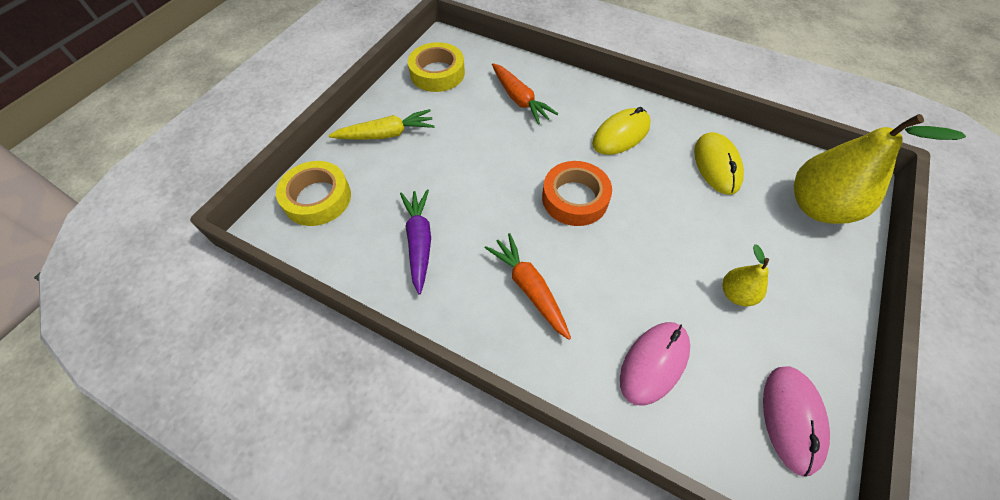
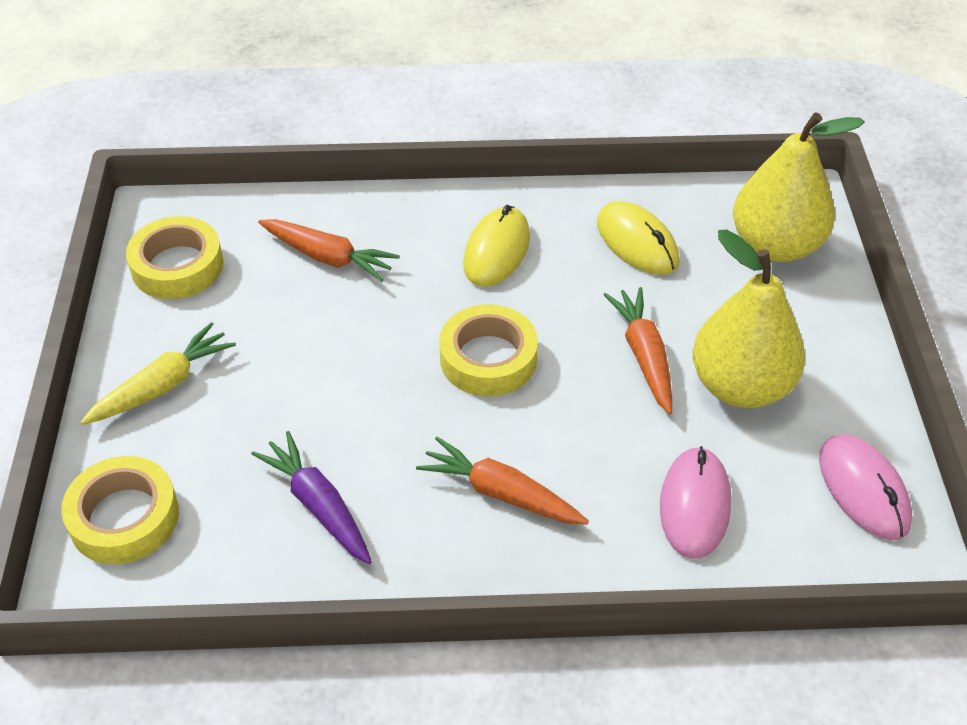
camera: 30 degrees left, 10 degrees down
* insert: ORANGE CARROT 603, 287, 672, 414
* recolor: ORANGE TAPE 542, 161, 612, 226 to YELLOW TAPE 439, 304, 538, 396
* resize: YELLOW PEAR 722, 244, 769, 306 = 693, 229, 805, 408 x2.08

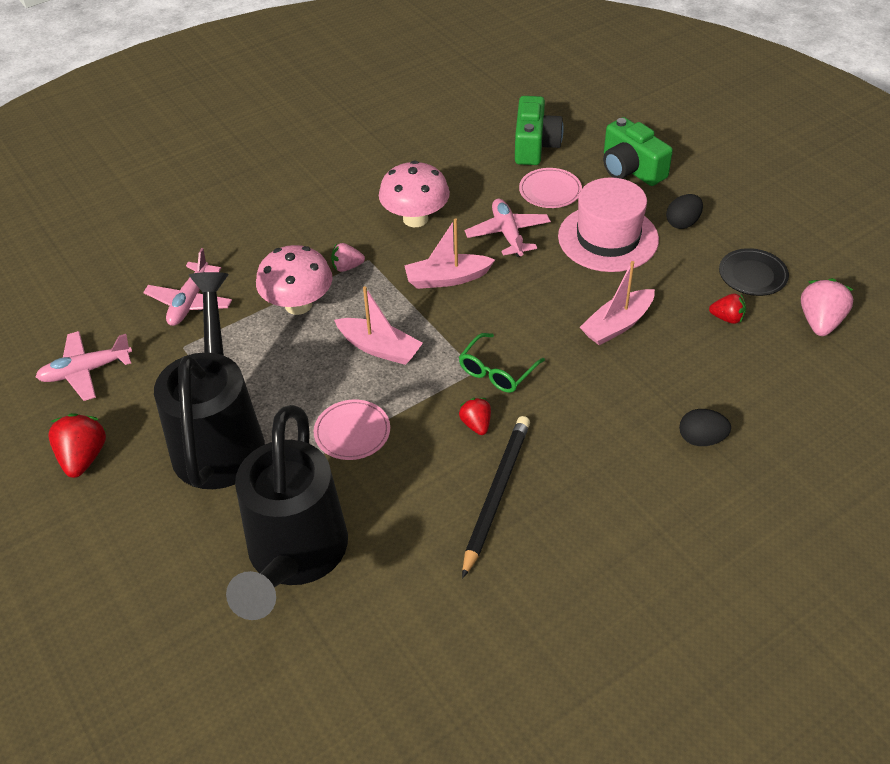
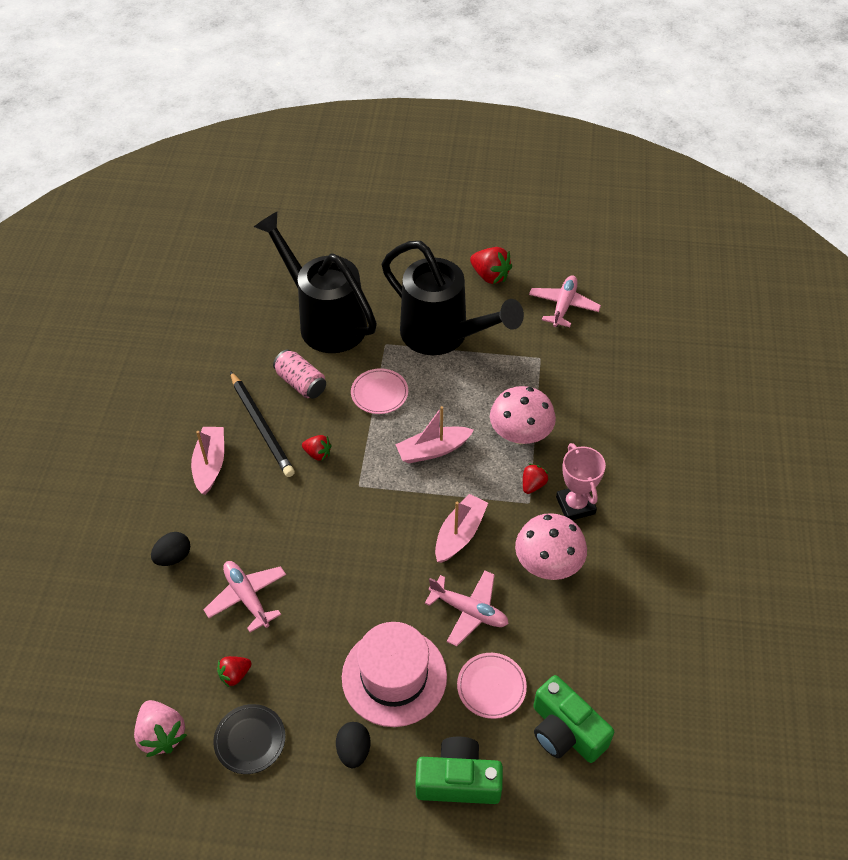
camera: 130 degrees right, 5 degrees up
* delete: GREEN GLASSES 459, 333, 545, 393
* insert: PINK CAN 273, 349, 326, 399
* insert: PINK TROPHY 556, 443, 606, 520
* move: PINK PLANE 143, 248, 232, 326 to 204, 561, 286, 632
* move: PINK BOAT 580, 261, 655, 345 to 191, 427, 224, 495
* recolor: PINK STRAWBERRY 331, 243, 365, 272 to RED STRAWBERRY 523, 464, 549, 494

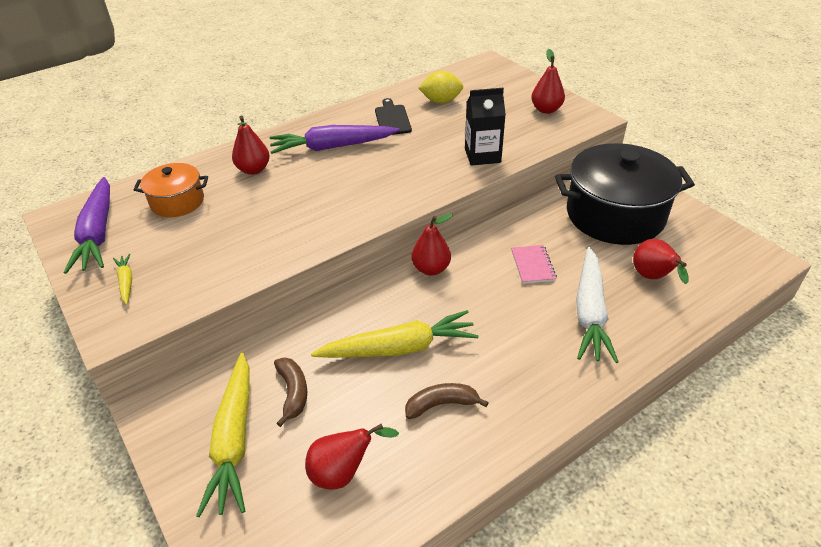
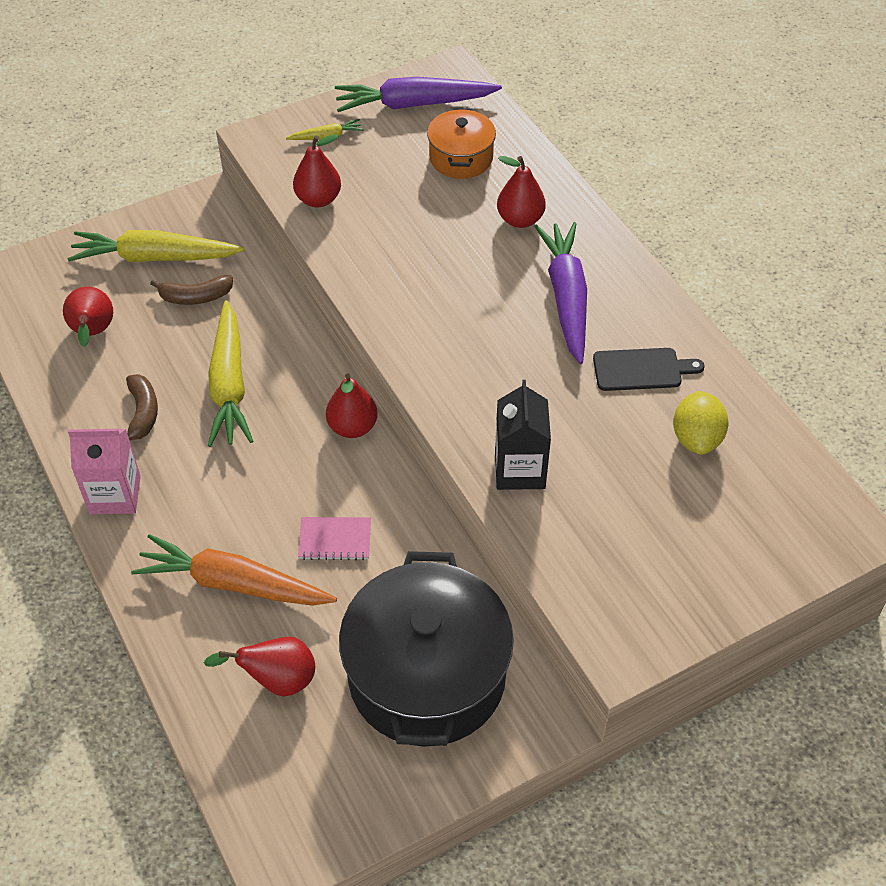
camera: 95 degrees right, 10 degrees up
* insert: PINK CARTON 68, 429, 141, 515
* move: RED PEAR 531, 49, 565, 114 to 293, 134, 341, 207
* recolor: WHITE CARROT 576, 247, 618, 363 to ORANGE CARROT 131, 534, 337, 606

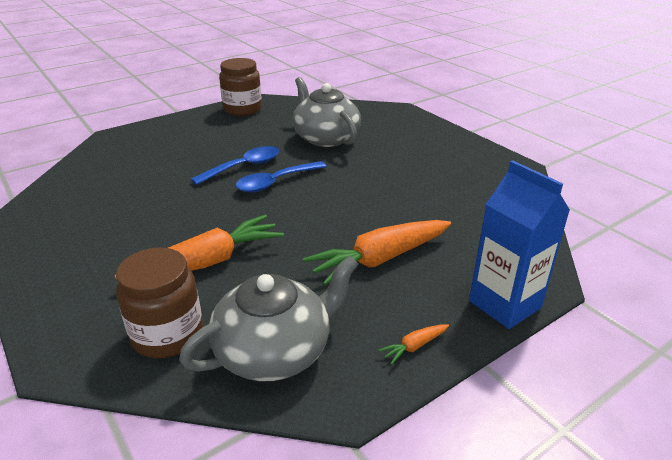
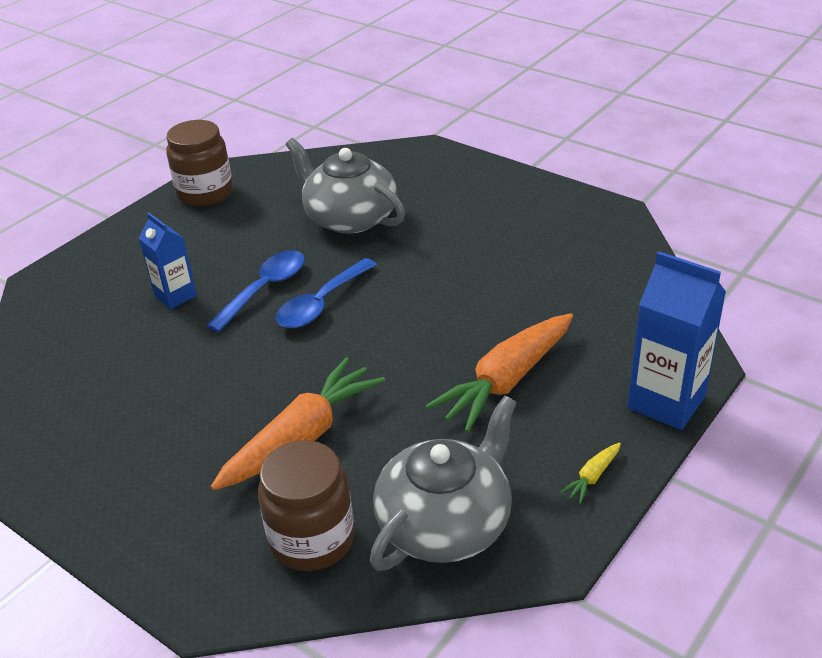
camera: 15 degrees left, 5 degrees up
* insert: BLUE CARTON 139, 212, 197, 309
* recolor: ORANGE CARROT 378, 324, 449, 365 to YELLOW CARROT 560, 443, 621, 504

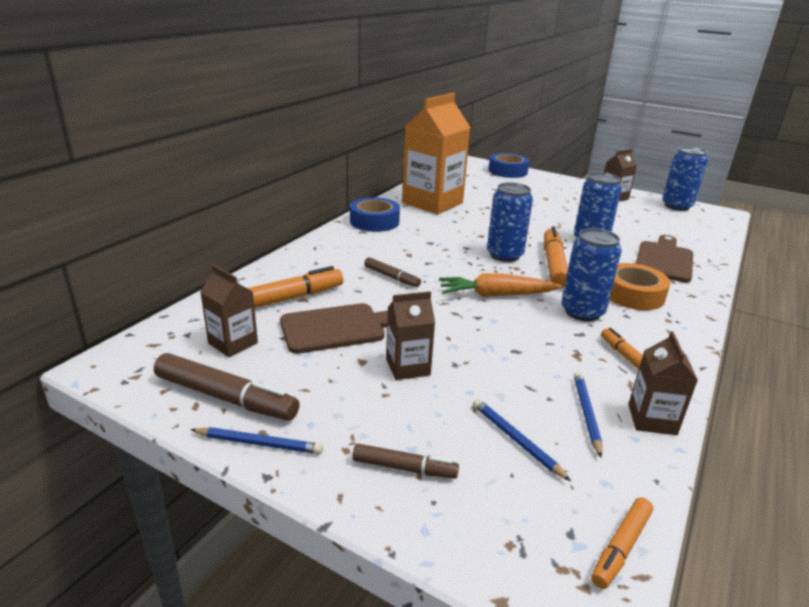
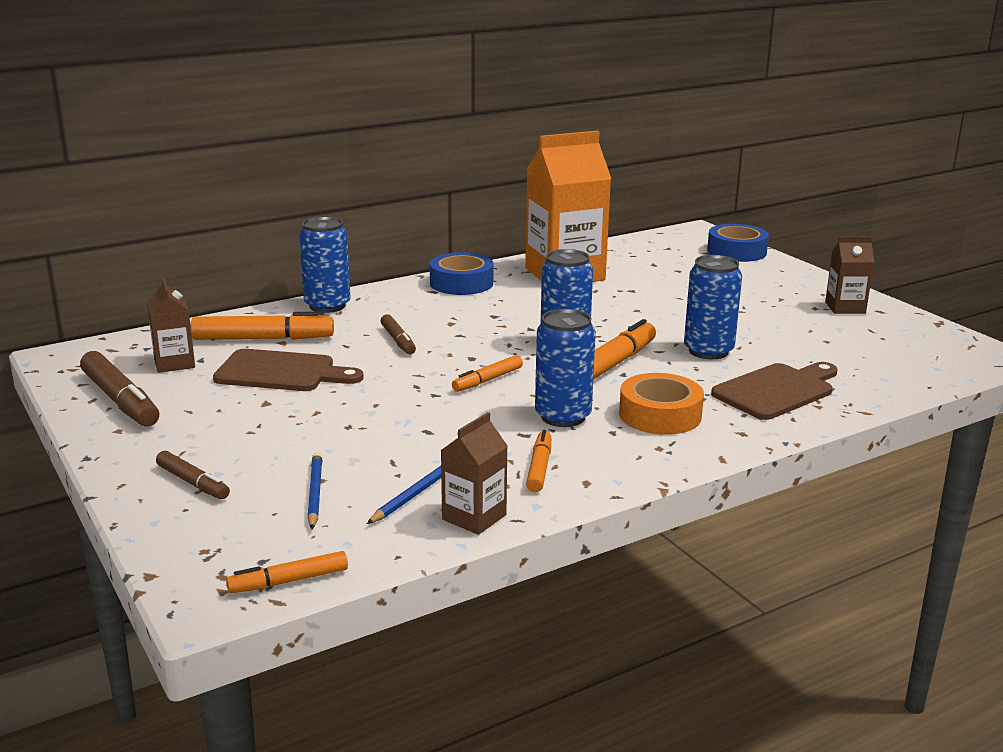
camera: 30 degrees right, 5 degrees down
* delete: BLUE PENCIL 190, 427, 323, 454
* delete: BROWN CARTON 386, 291, 435, 380
* move: BLUE CAN 662, 147, 708, 211 to 299, 217, 350, 313
* replace: ORANGE CARROT 439, 273, 562, 297 to ORANGE MARKER 452, 355, 523, 392

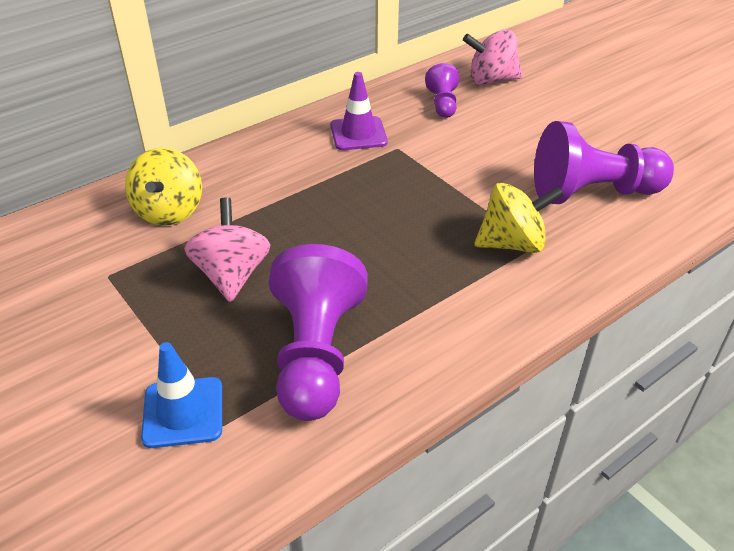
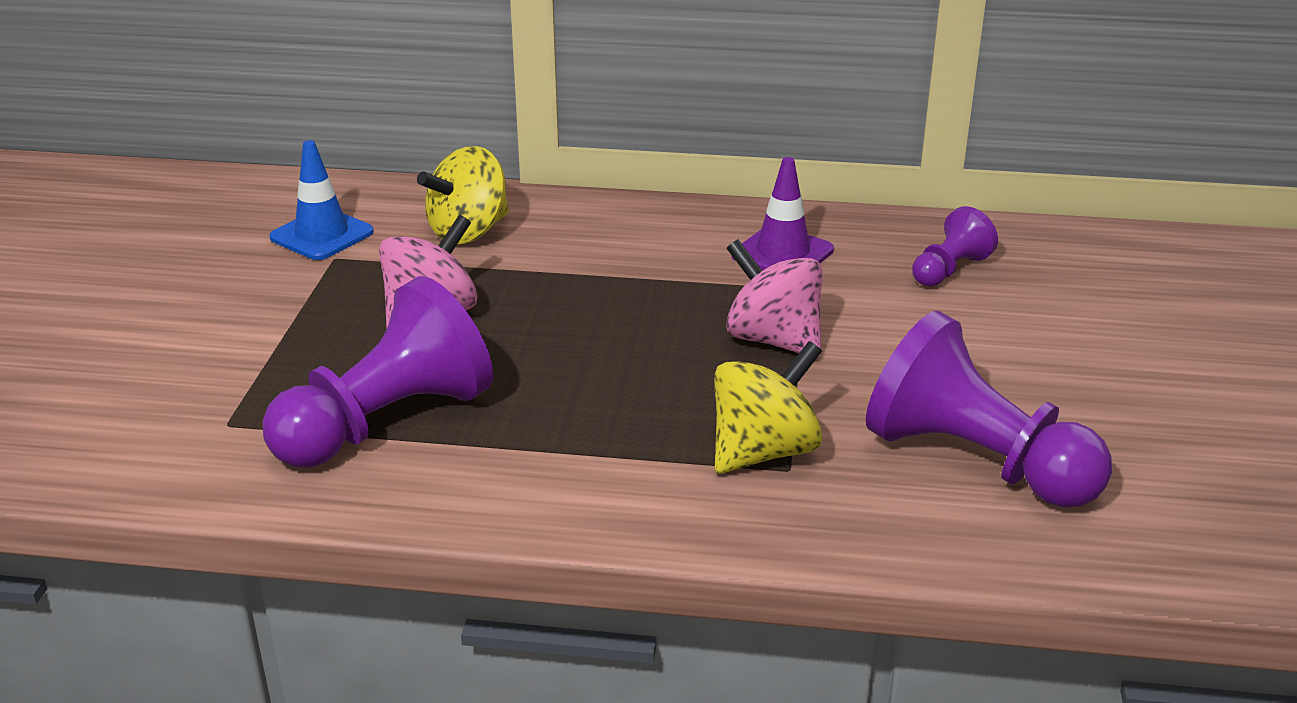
camera: 45 degrees right, 10 degrees down
* move: BLUE TRAFFIC CONE 141, 342, 222, 448 to 269, 140, 374, 260
* move: PINK SPINNING TOP 463, 29, 522, 85 to 726, 239, 823, 358
* rotate: YELLOW SPINNING TOP 474, 183, 564, 253 = 714, 341, 823, 474 75 degrees counterclockwise

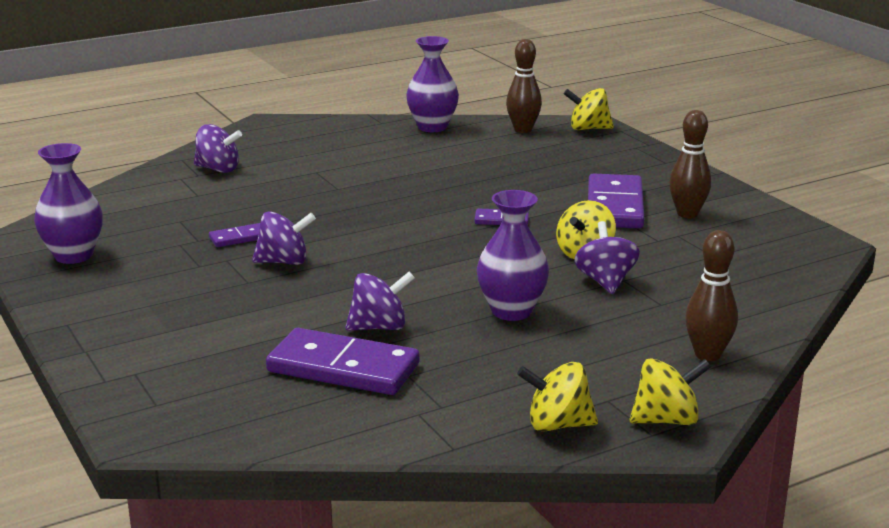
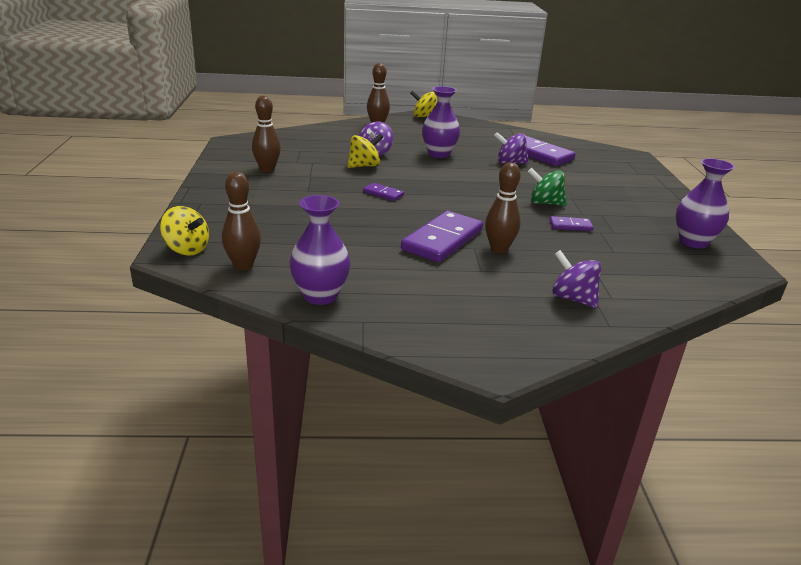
camera: 155 degrees left, 5 degrees up
* delete: YELLOW SPINNING TOP 517, 362, 598, 432
* insert: BROWN BOWLING PIN 485, 162, 521, 253
* move: PURPLE DOMINO 588, 174, 644, 229 to 401, 211, 483, 262
* recolor: PURPLE SPINNING TOP 252, 211, 316, 265 to GREEN SPINNING TOP 528, 168, 567, 206

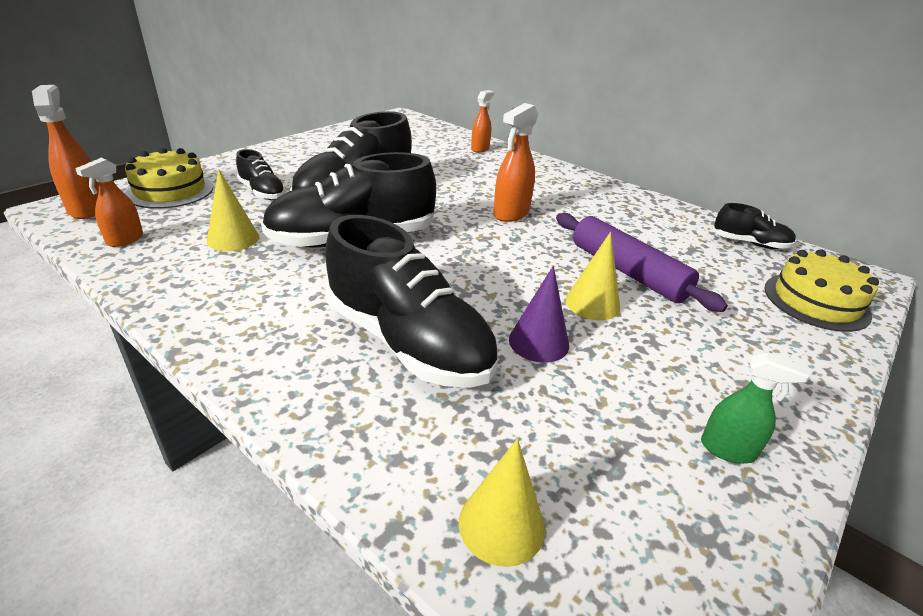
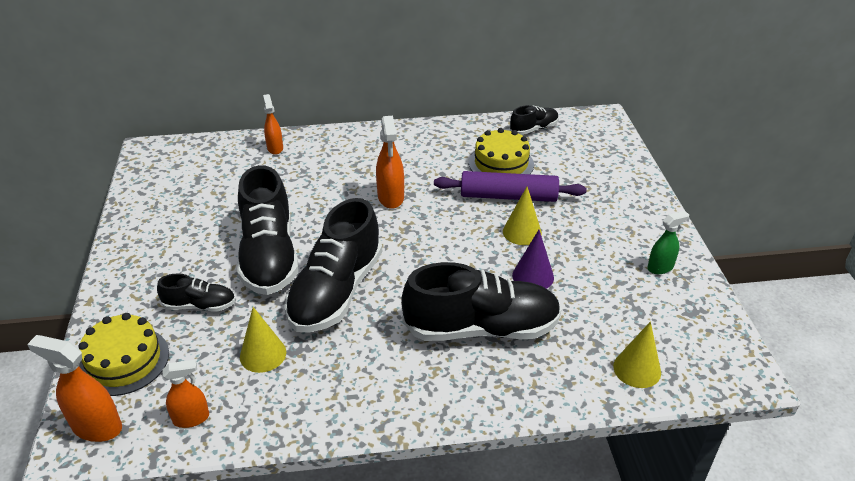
camera: 45 degrees left, 5 degrees up
* move: YELLOW CAKE 764, 249, 879, 332 to 469, 128, 534, 174
* rotate: ORANGE SPRAY BOTTLE 75, 158, 143, 247 = 163, 360, 209, 428 90 degrees counterclockwise

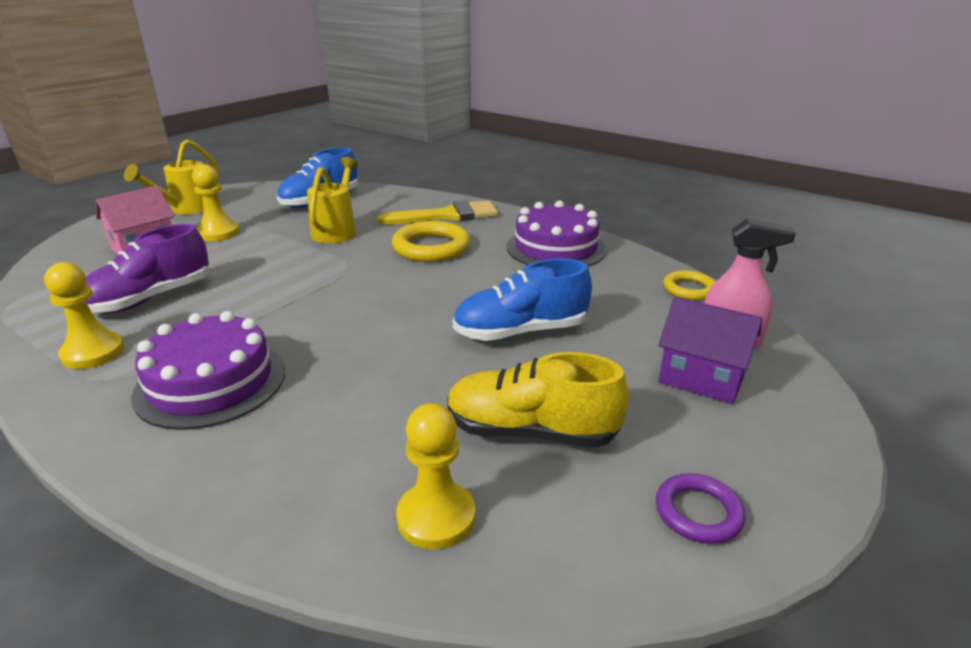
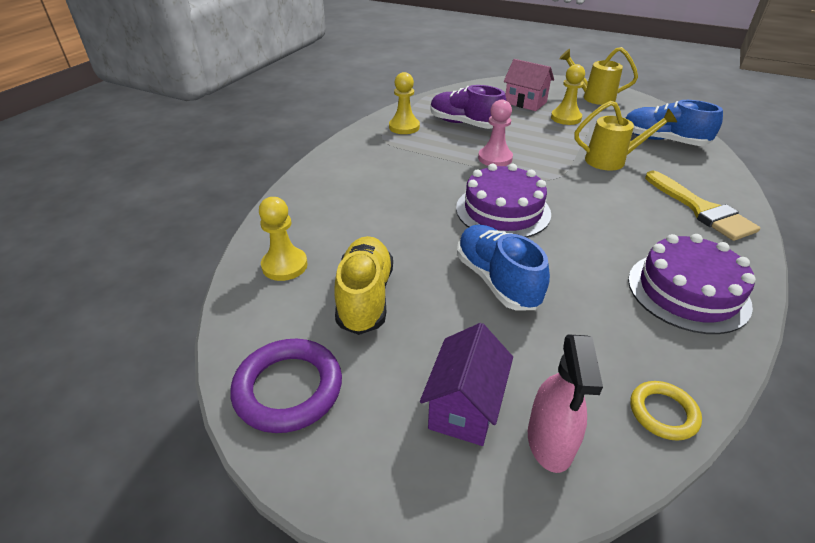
camera: 80 degrees right, 10 degrees up
* delete: YELLOW RING 392, 221, 470, 262
* insert: PINK PAWN 478, 100, 513, 166
* move: PURPLE CAKE 131, 311, 285, 430 to 456, 164, 551, 238
* resize: PURPLE RING 656, 473, 745, 544 = 231, 339, 342, 433 x1.71

